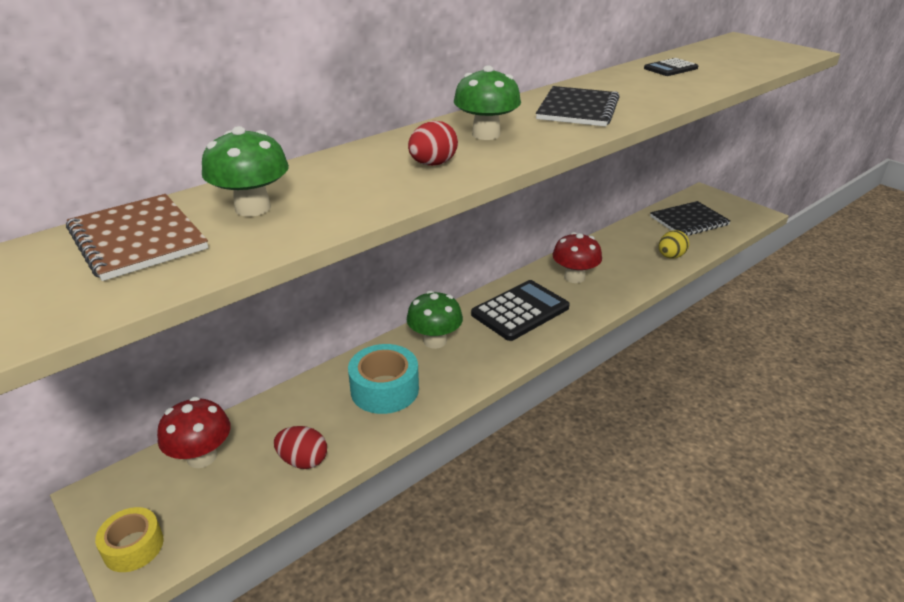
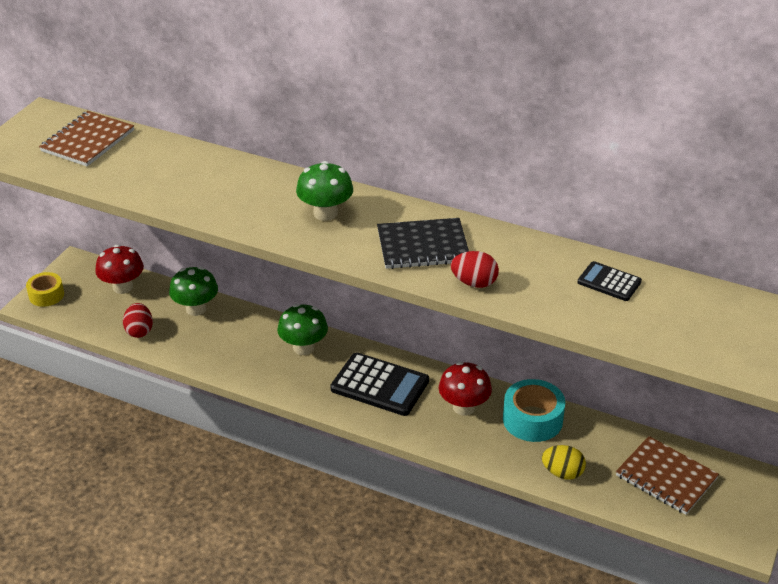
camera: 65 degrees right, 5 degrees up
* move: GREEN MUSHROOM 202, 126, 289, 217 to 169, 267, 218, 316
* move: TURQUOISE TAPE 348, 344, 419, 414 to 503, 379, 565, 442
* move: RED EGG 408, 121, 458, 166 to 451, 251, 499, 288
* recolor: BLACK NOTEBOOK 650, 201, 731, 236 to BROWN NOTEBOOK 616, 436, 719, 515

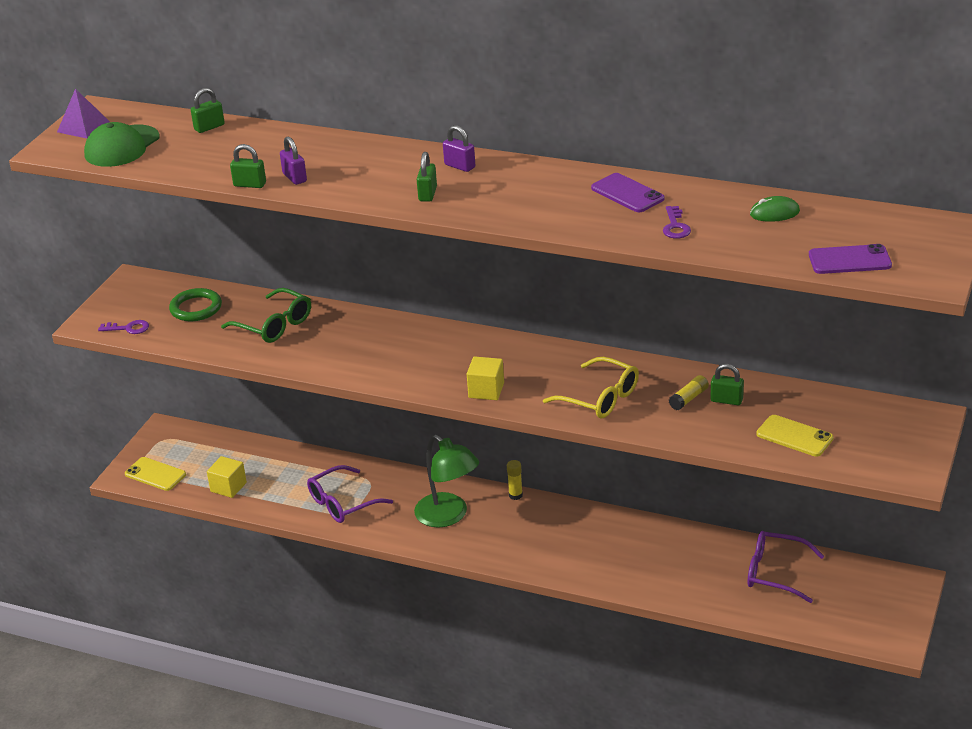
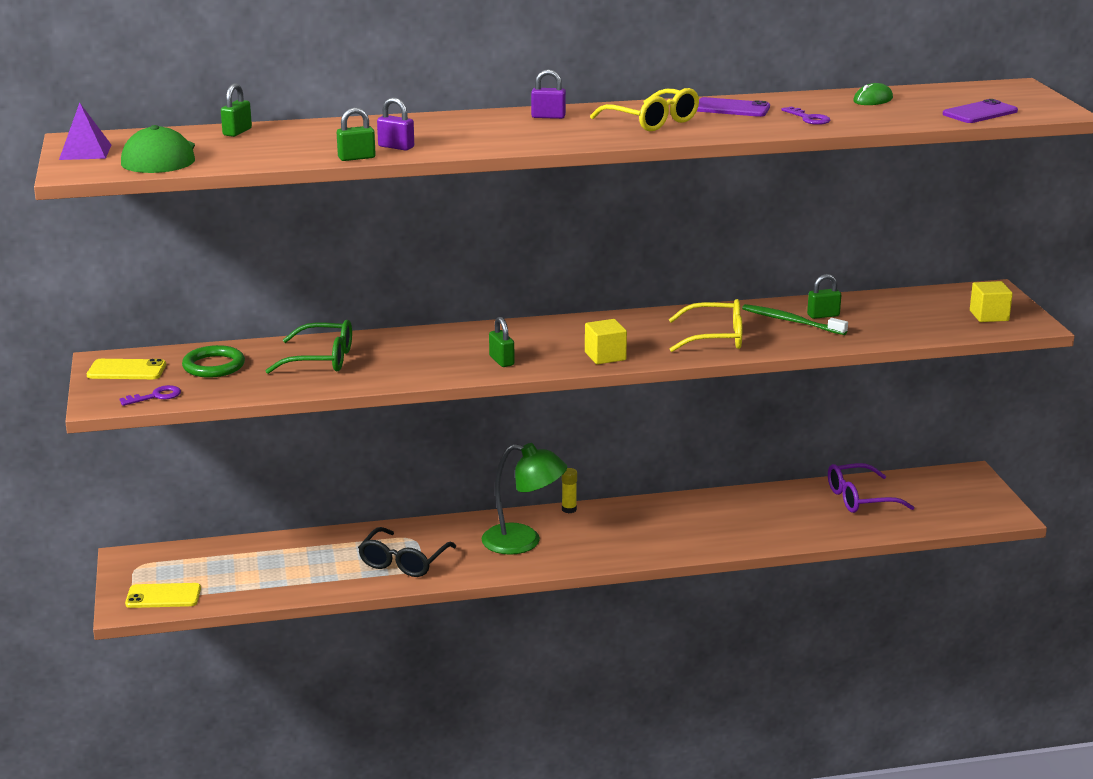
camera: 35 degrees left, 10 degrees down
* insert: YELLOW GLASSES 590, 88, 699, 131
* move: YELLOW CUBE 207, 456, 247, 498 to 970, 281, 1013, 322
* move: GREEN PADLOCK 417, 152, 437, 202 to 489, 317, 514, 367
* move: YELLOW PHONE 756, 415, 834, 457 to 87, 359, 166, 379
* replace: YELLOW GLUE STICK 669, 375, 709, 410 to GREEN TOOTHBRUSH 742, 304, 848, 335
* recolor: PURPLE GLASSES 307, 465, 393, 523 to BLACK GLASSES 358, 527, 456, 577

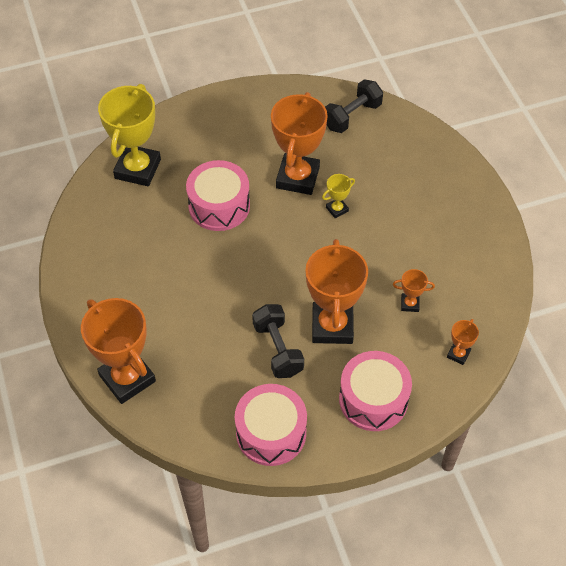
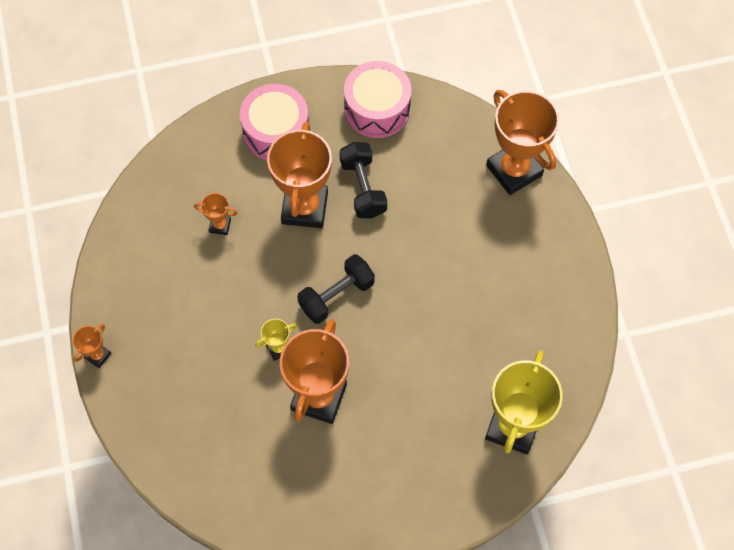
camera: 175 degrees left, 10 degrees up
* delete: PINK DRUM 186, 160, 250, 231
* move: BLACK DUMBBELL 325, 79, 383, 133 to 297, 254, 375, 324
* move: ORANGE TROPHY 447, 319, 479, 365 to 73, 324, 111, 368

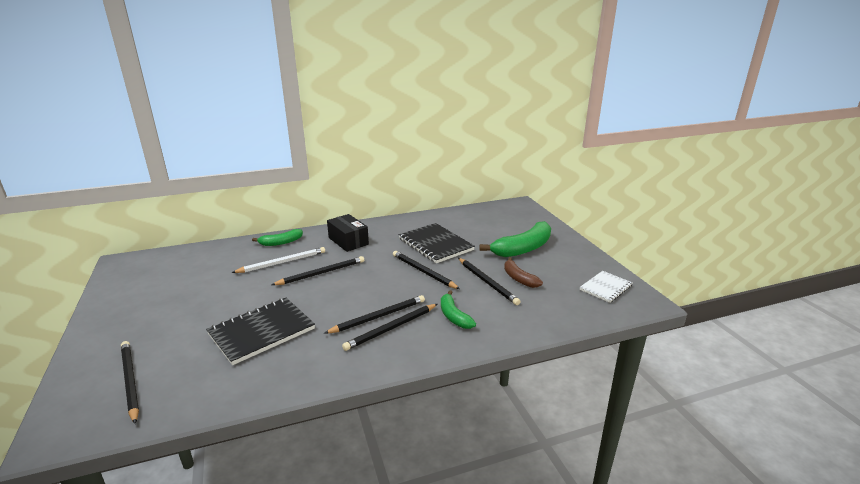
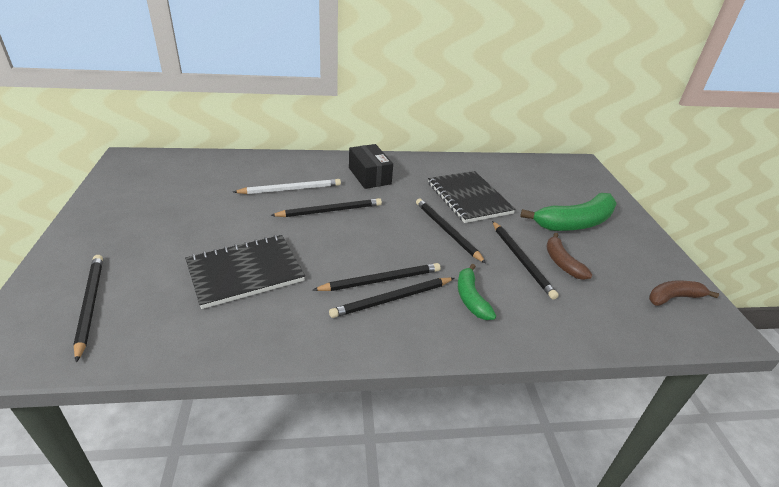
camera: 10 degrees right, 10 degrees up
* delete: GREEN BANANA 252, 229, 303, 246
* replace: WHITE NOTEBOOK 580, 271, 633, 303 to BROWN BANANA 649, 280, 719, 306

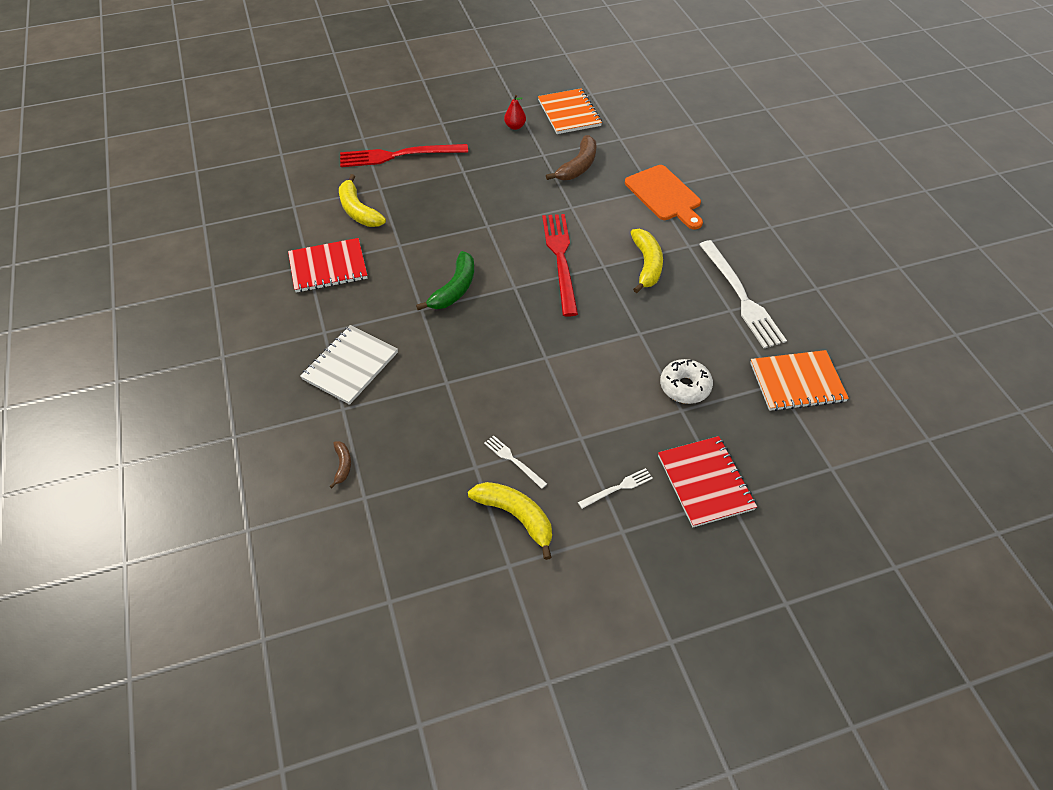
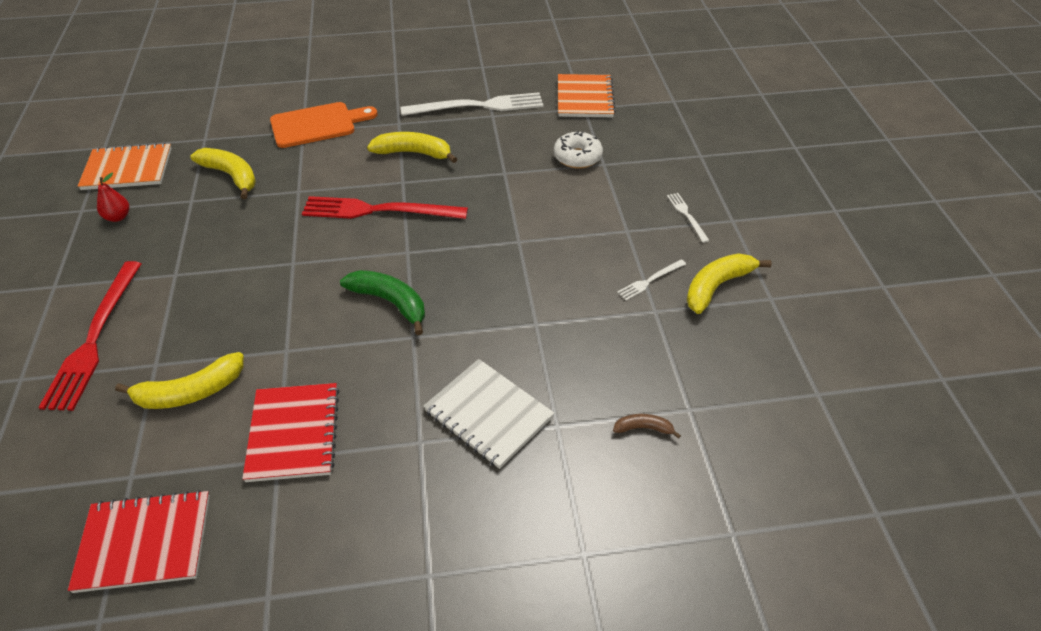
camera: 80 degrees left, 5 degrees down
* move: RED NOTEBOOK 658, 436, 757, 527 to 68, 490, 210, 593
* recolor: BROWN BANANA 546, 135, 596, 180 to YELLOW BANANA 190, 148, 256, 199

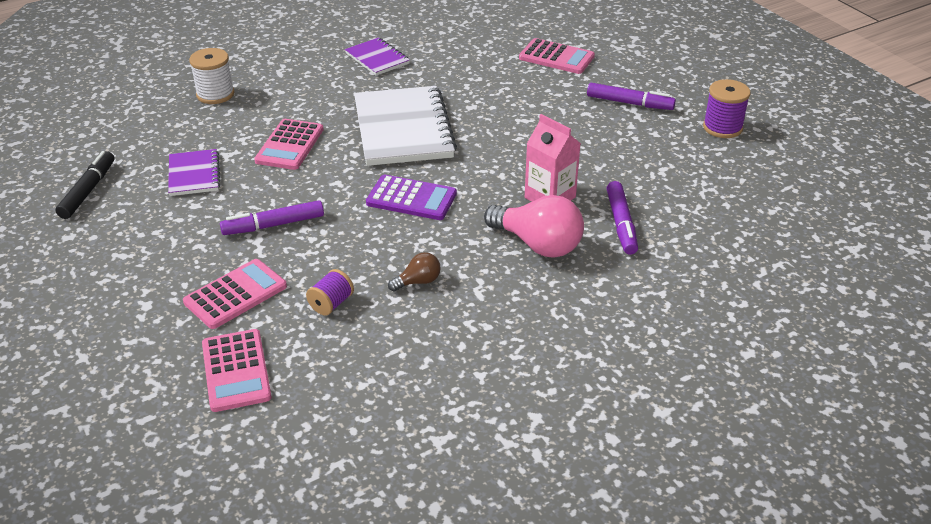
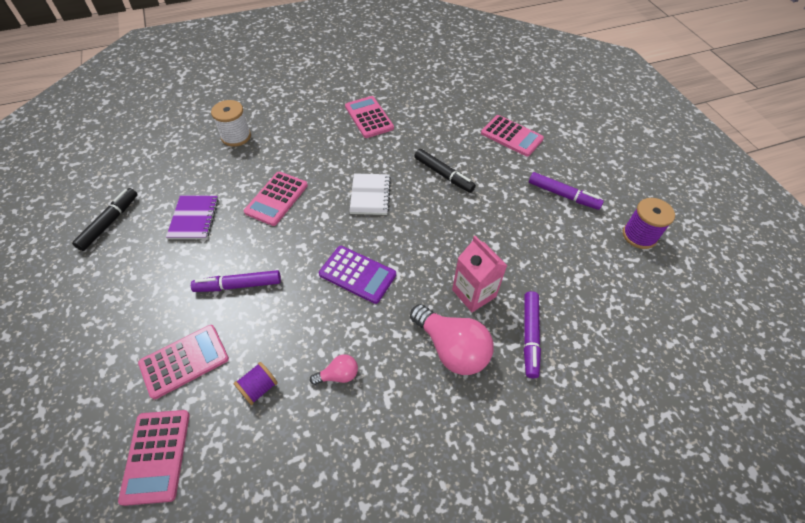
camera: 10 degrees right, 15 degrees up
* insert: BLACK MARKER 414, 149, 476, 193
* replace: PURPLE NOTEBOOK 345, 37, 410, 76 to PINK CALCULATOR 345, 96, 394, 138
* recolor: BROWN LIGHT BULB 388, 252, 441, 291 to PINK LIGHT BULB 310, 354, 358, 385
* resize: WHITE NOTEBOOK 354, 86, 457, 166 = 349, 173, 391, 215 x0.52

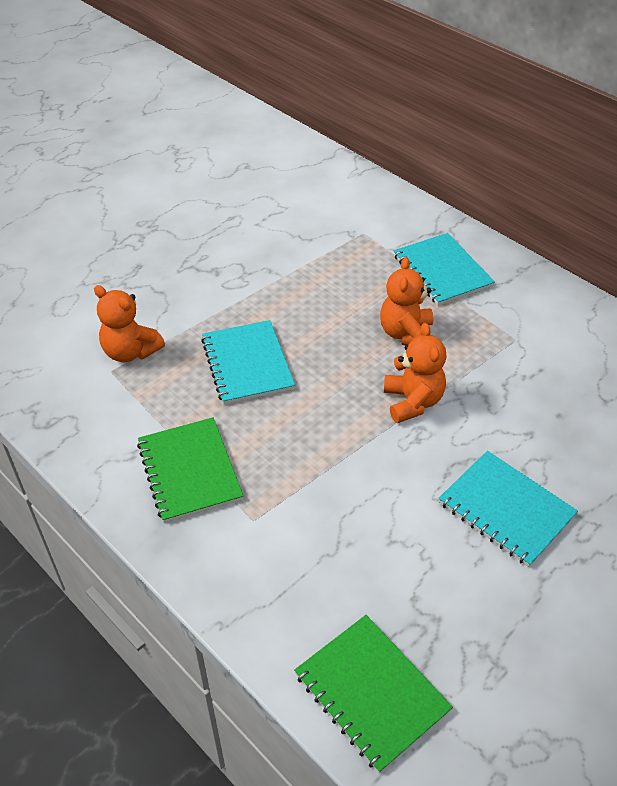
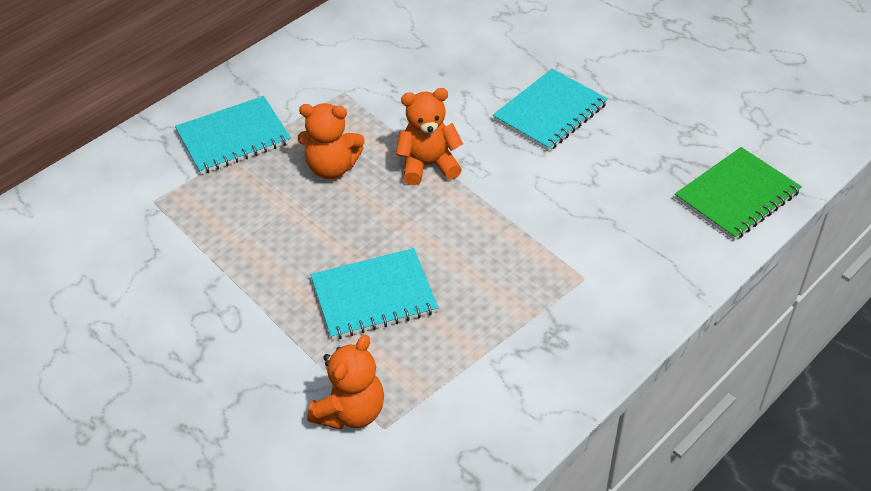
camera: 90 degrees left, 0 degrees up
* delete: GREEN NOTEBOOK 137, 418, 243, 523

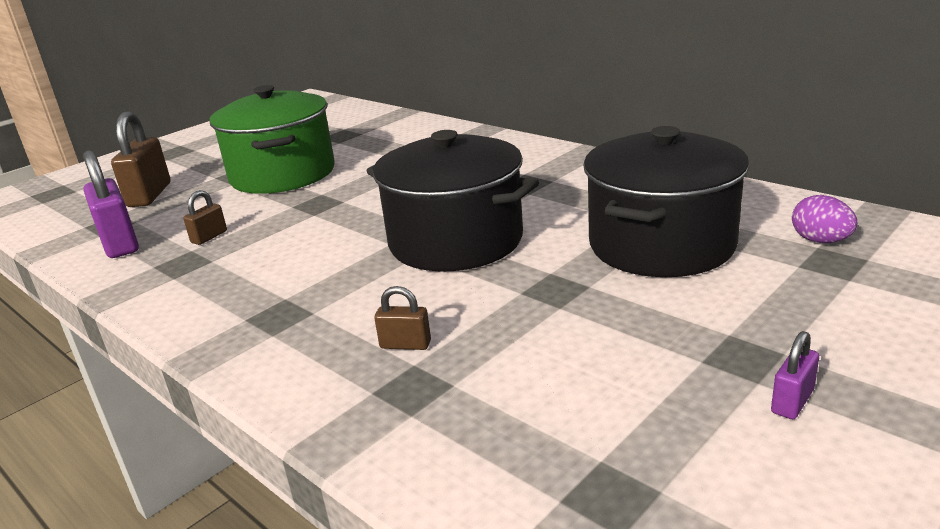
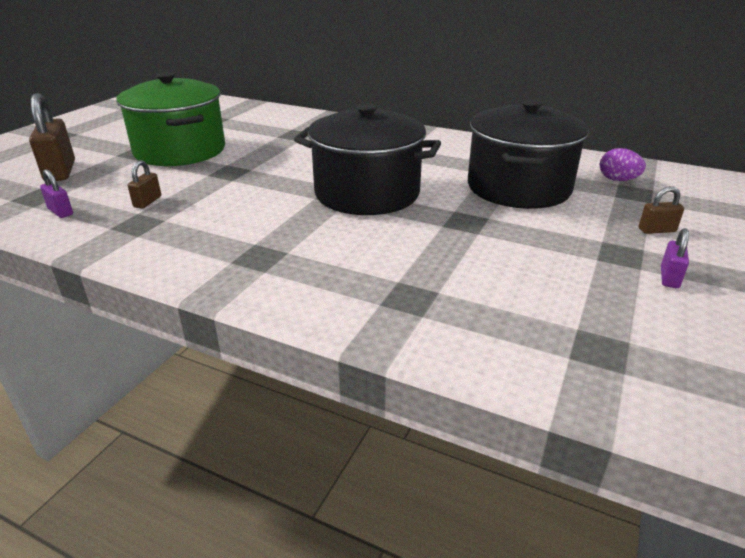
camera: 20 degrees left, 5 degrees up
* move: BROWN PADLOCK 374, 286, 431, 350 to 639, 186, 684, 234
* resize: PURPLE PADLOCK 83, 150, 139, 258 = 40, 169, 73, 218 x0.51

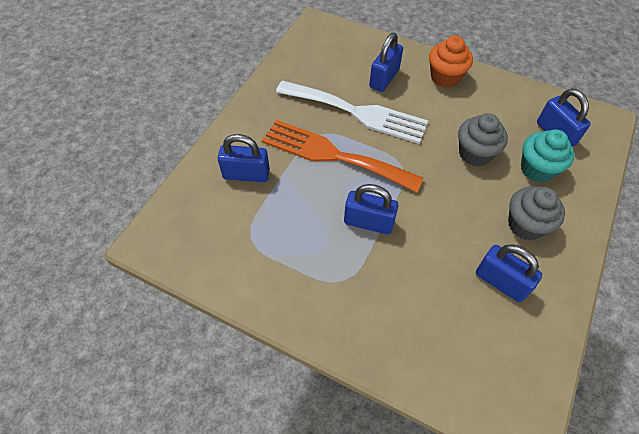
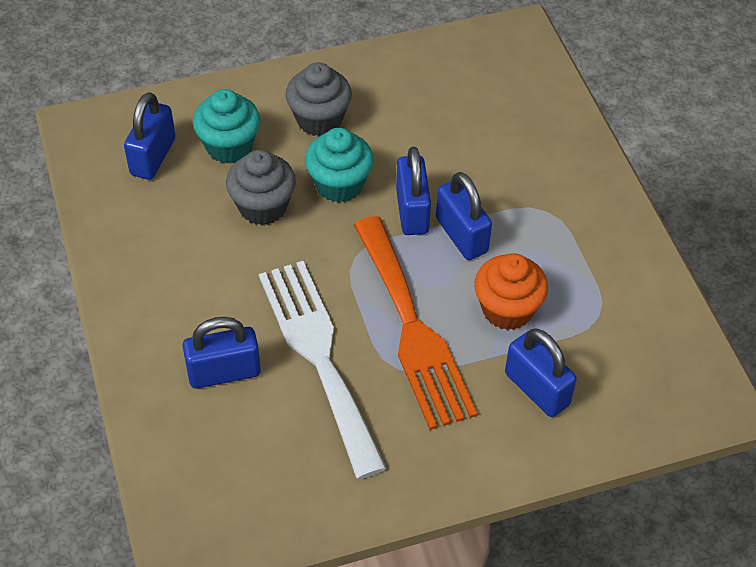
camera: 135 degrees left, 5 degrees down
* insert: TURQUOISE CUPCAKE 305, 128, 374, 203
* move: ORANGE CUPCAKE 429, 36, 473, 88 to 474, 253, 548, 330
* move: BLUE PADLOCK 476, 244, 542, 302 to 396, 147, 431, 235

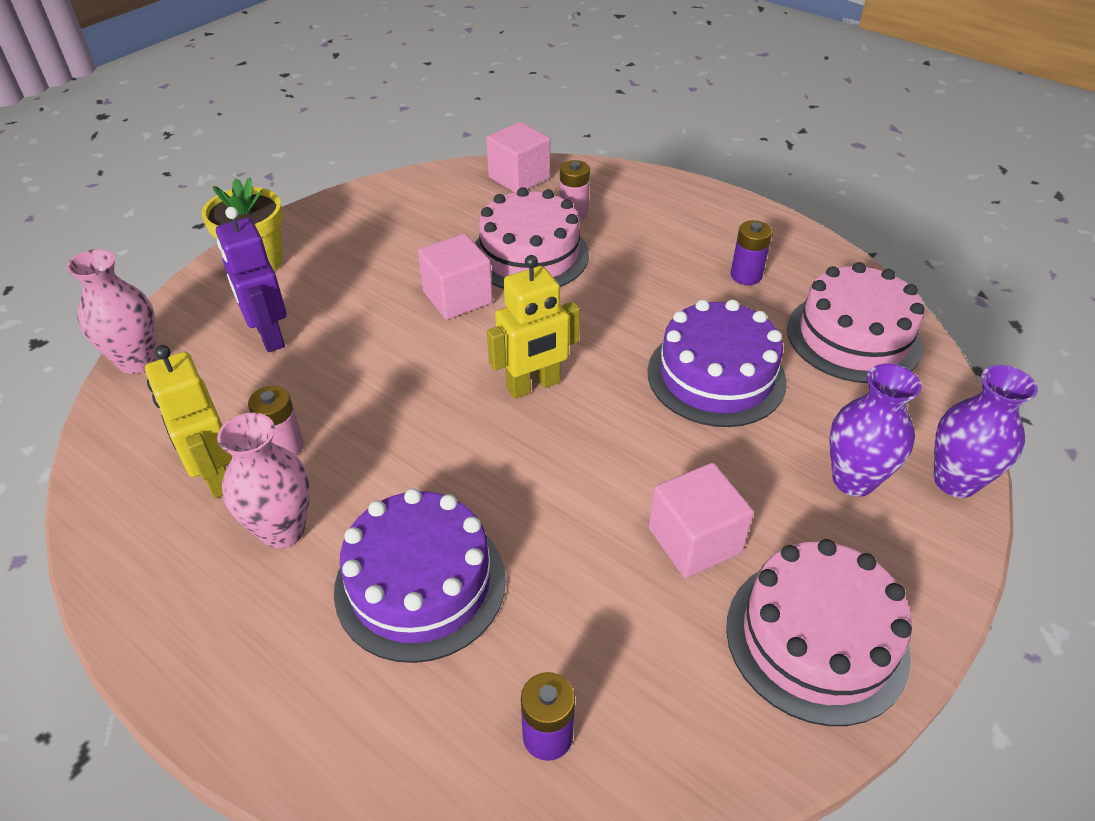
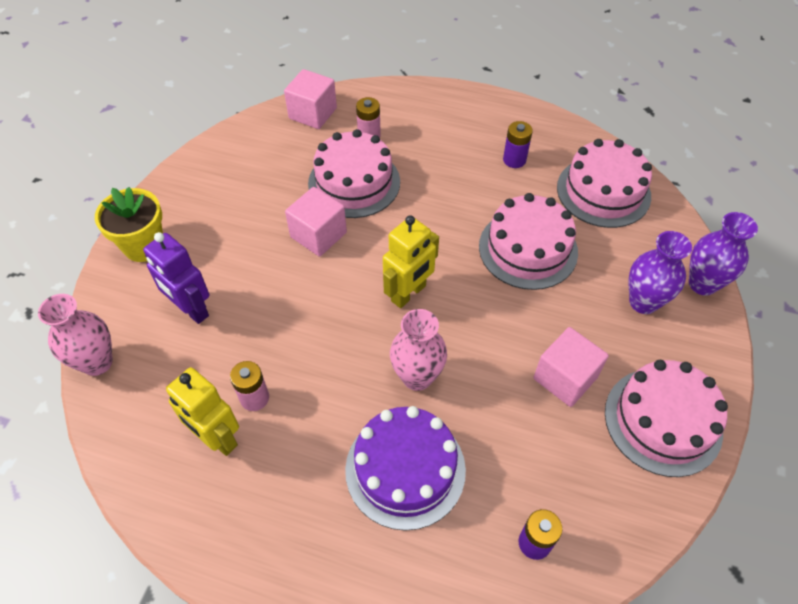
camera: 20 degrees left, 10 degrees up
* move: PINK VASE 217, 413, 310, 548 to 390, 309, 447, 391
* recolor: PURPLE CAKE 648, 299, 787, 427 to PINK CAKE 479, 193, 578, 290

